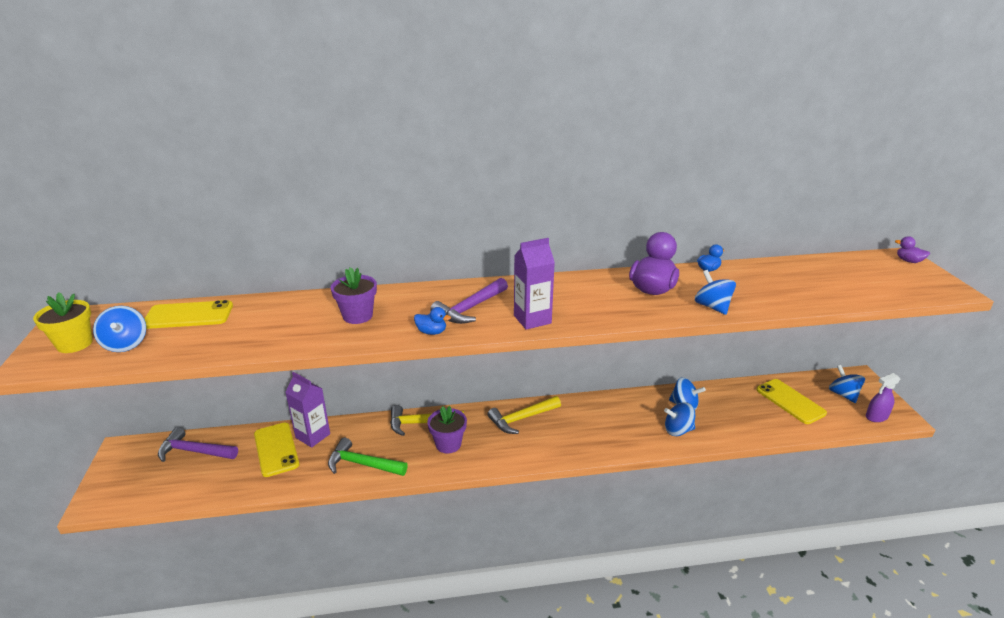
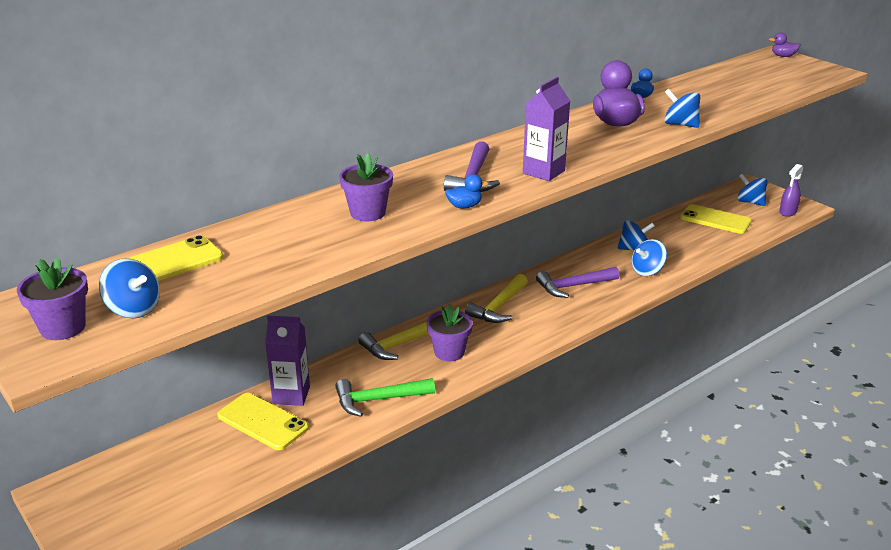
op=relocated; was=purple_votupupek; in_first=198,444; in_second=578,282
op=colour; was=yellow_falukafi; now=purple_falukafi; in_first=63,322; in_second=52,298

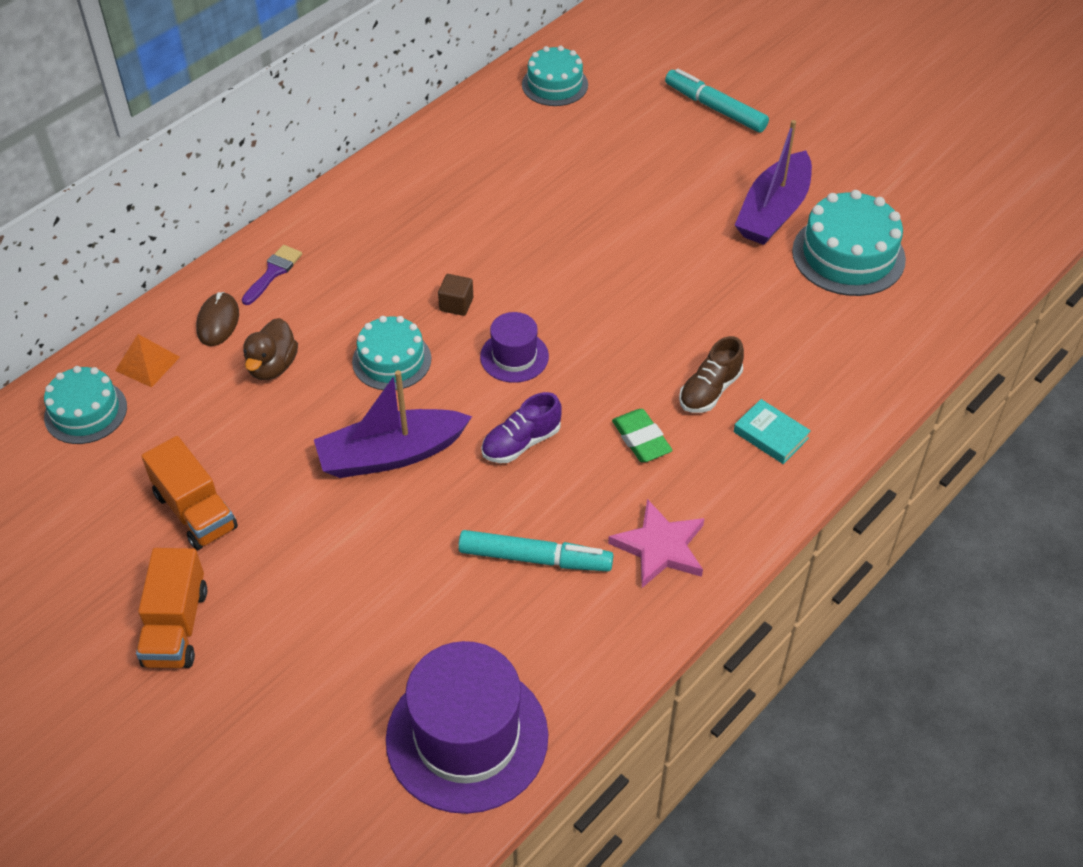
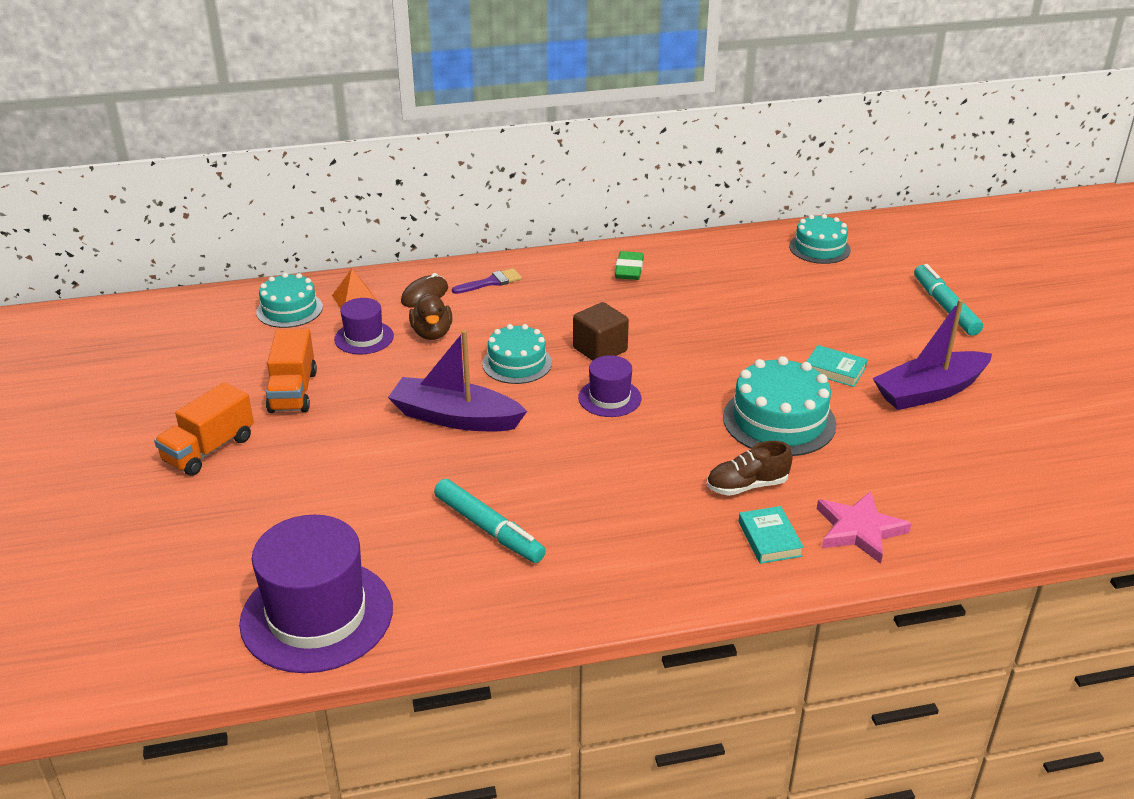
op=missing; was=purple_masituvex; in_first=521,427
op=appeared; now=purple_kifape; in_second=364,326
op=appeared; now=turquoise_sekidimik; in_second=837,366
op=relocated; was=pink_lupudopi; in_first=656,543; in_second=864,527
op=relocated; was=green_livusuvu; in_first=642,435; in_second=629,265
op=relocated; was=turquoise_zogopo; in_first=849,243; in_second=779,406
op=spun; was=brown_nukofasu; in_first=270,349; in_second=430,316; clockwise=-60
op=size; was=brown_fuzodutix; in_first=455,295; in_second=601,331; ratio=1.61

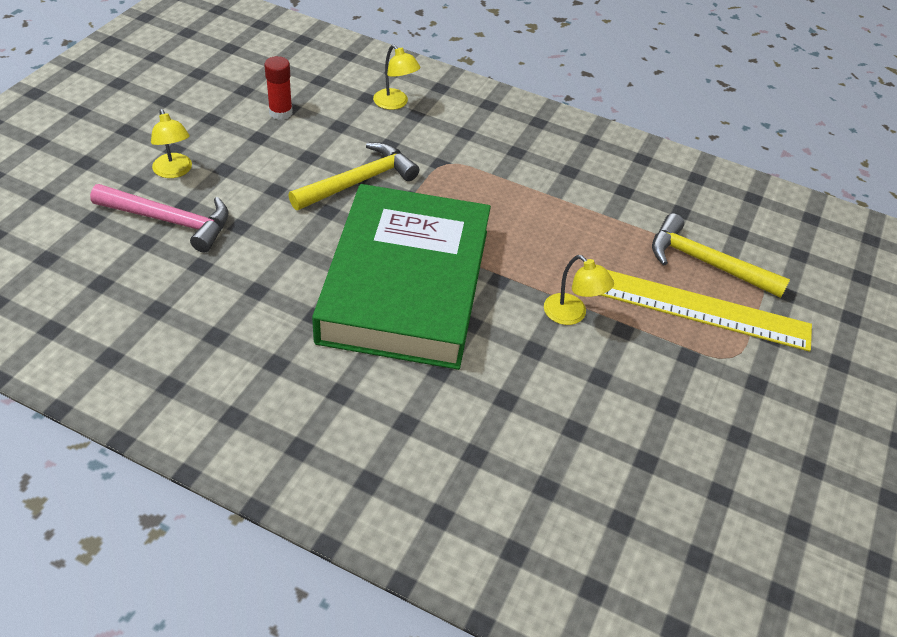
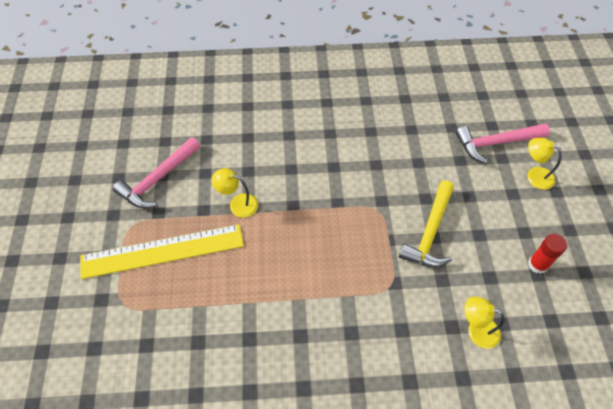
op=missing; was=green_sekidimik; in_first=401,277
op=missing; was=yellow_votupupek; in_first=721,255
op=appeared; now=pink_votupupek; in_second=156,172

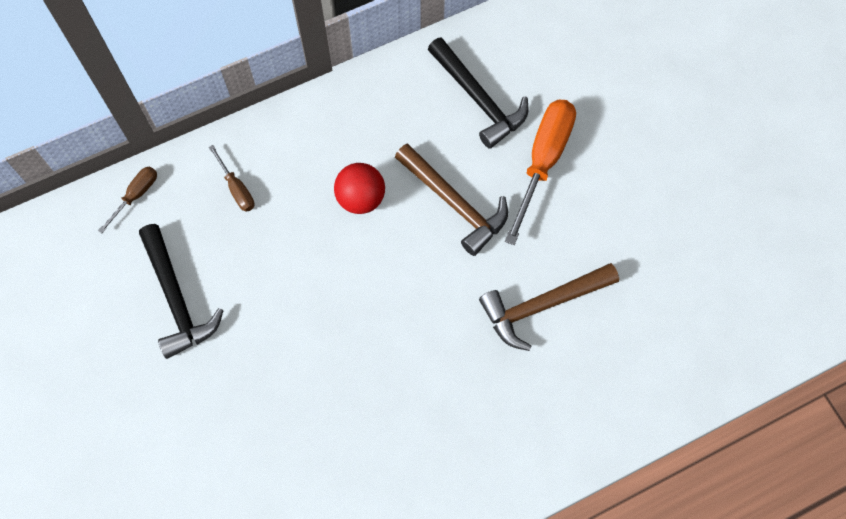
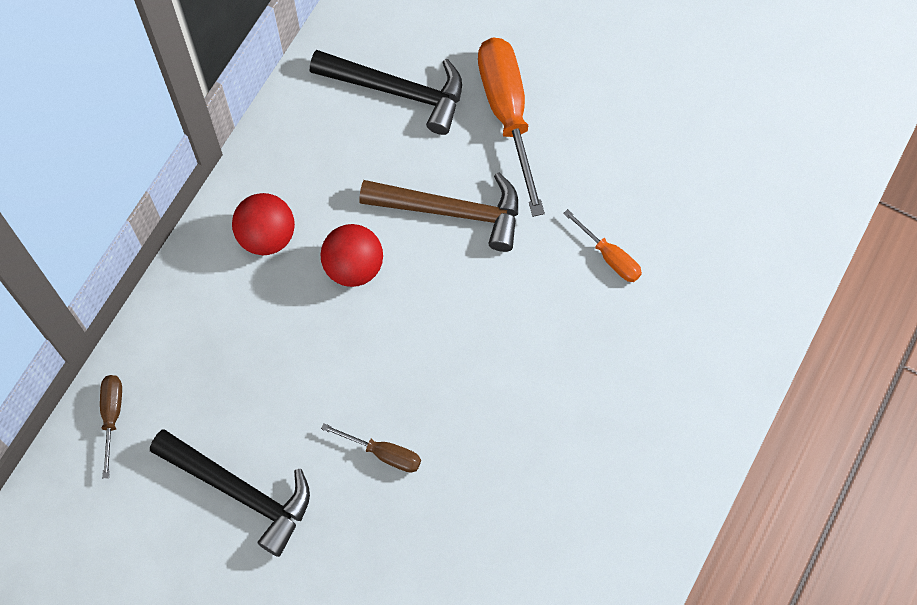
op=appeared; now=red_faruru; in_second=263,224
op=relocated; was=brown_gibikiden; in_first=231,178; in_second=371,448
op=exchanged; was=brown_votupupek; now=orange_gibikiden; in_first=549,307; in_second=602,245

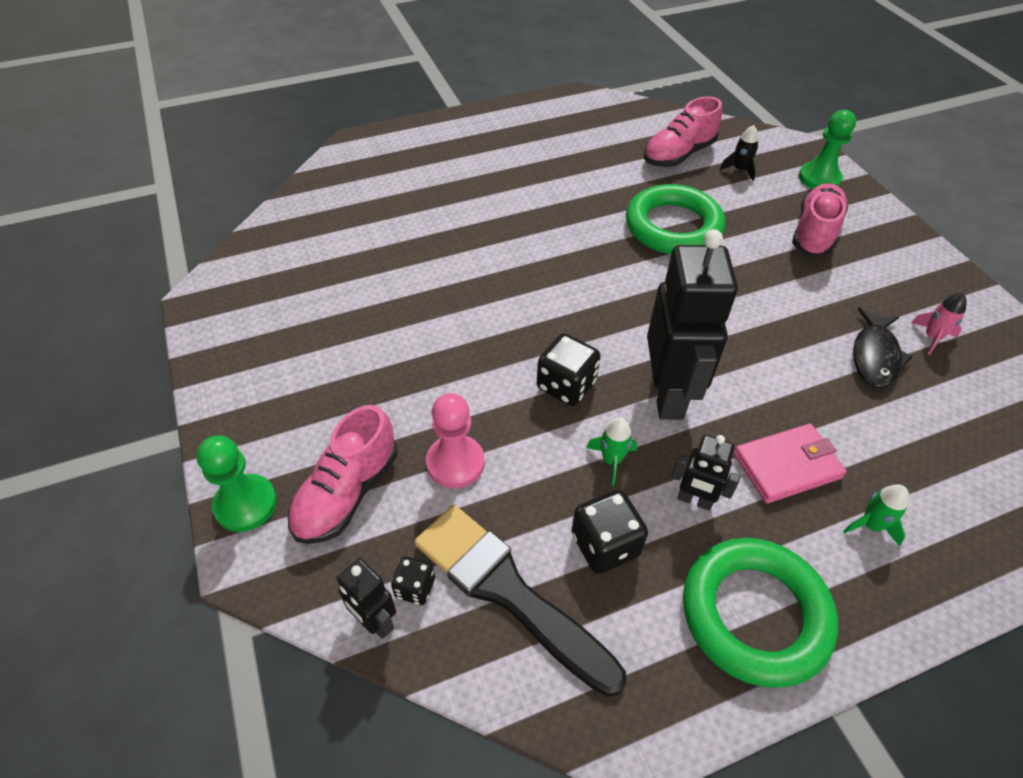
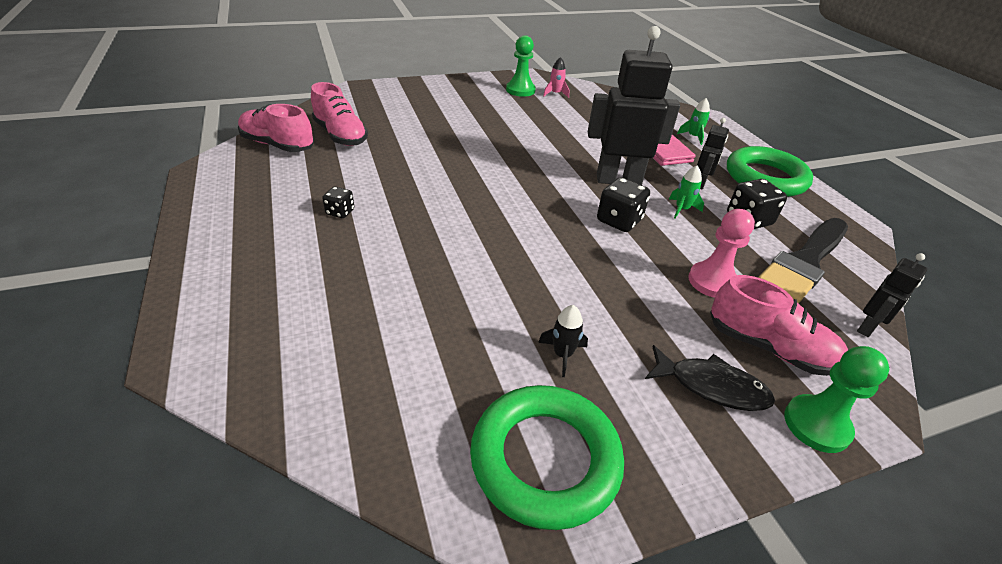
op=relocated; was=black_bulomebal; in_first=413,581; in_second=338,202
op=relocated; was=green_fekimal; in_first=675,219; in_second=547,457
op=relocated; was=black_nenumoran; in_first=739,153; in_second=563,341
op=relocated; was=pink_masituvex; in_first=820,219; in_second=276,128
op=relocated; was=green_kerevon; in_first=827,149; in_second=521,66
op=relocated; was=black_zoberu; in_first=882,348; in_second=710,378

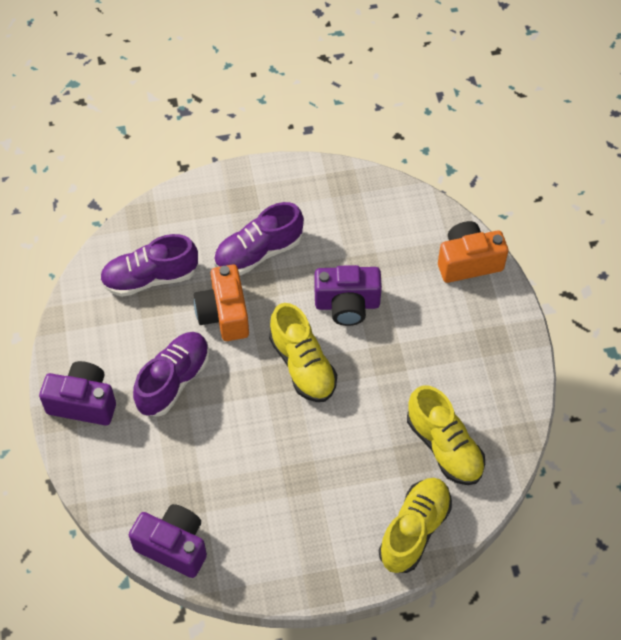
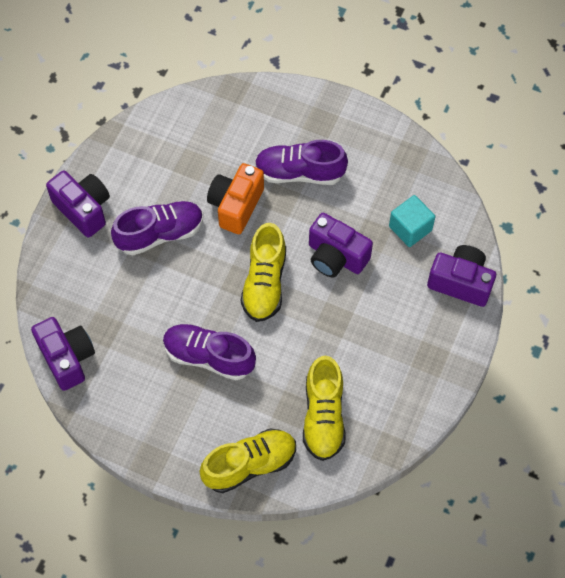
op=appeared; now=turquoise_fuzodutix; in_second=412,221
op=relocated; was=purple_masituvex; in_first=149,265; in_second=209,352
op=colour; was=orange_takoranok; now=purple_takoranok; in_first=473,252; in_second=461,276

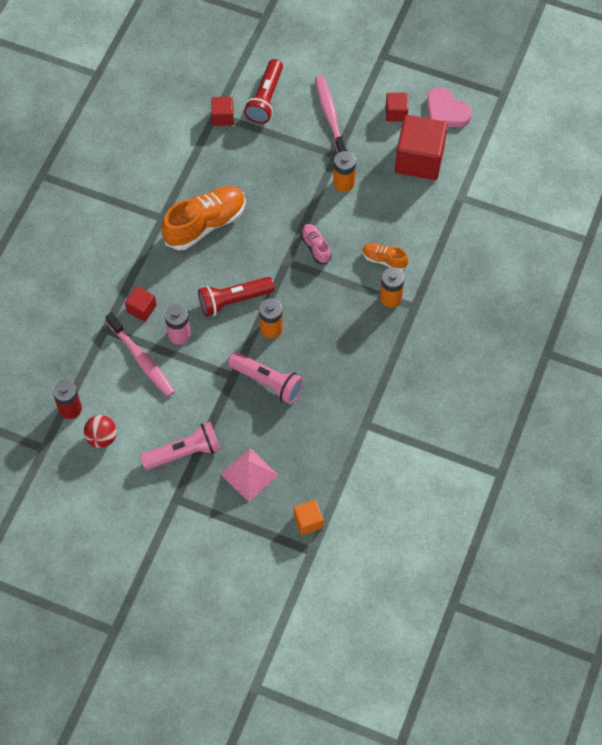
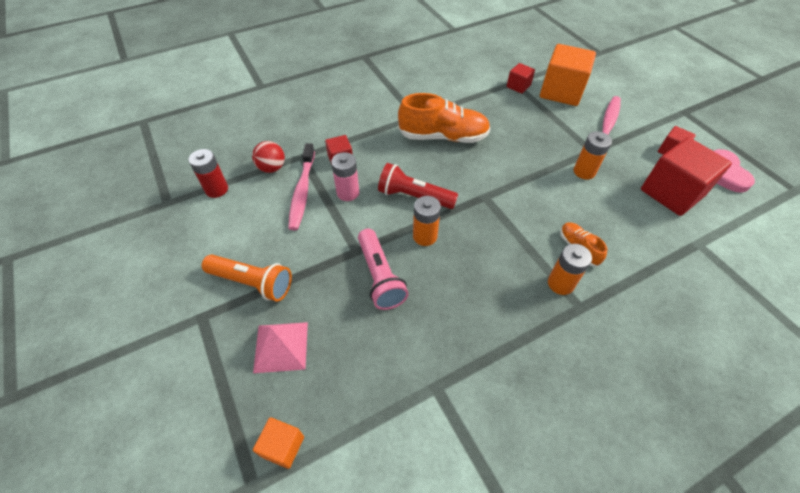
op=missing; was=pink_masituvex; in_first=316,244
op=relocated; was=red_faruru; in_first=100,431; in_second=268,157
op=exchanged; was=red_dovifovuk; now=orange_fuzodutix; in_first=263,91; in_second=568,75
op=colour; was=pink_dovifovuk; now=orange_dovifovuk; in_first=180,446; in_second=247,278

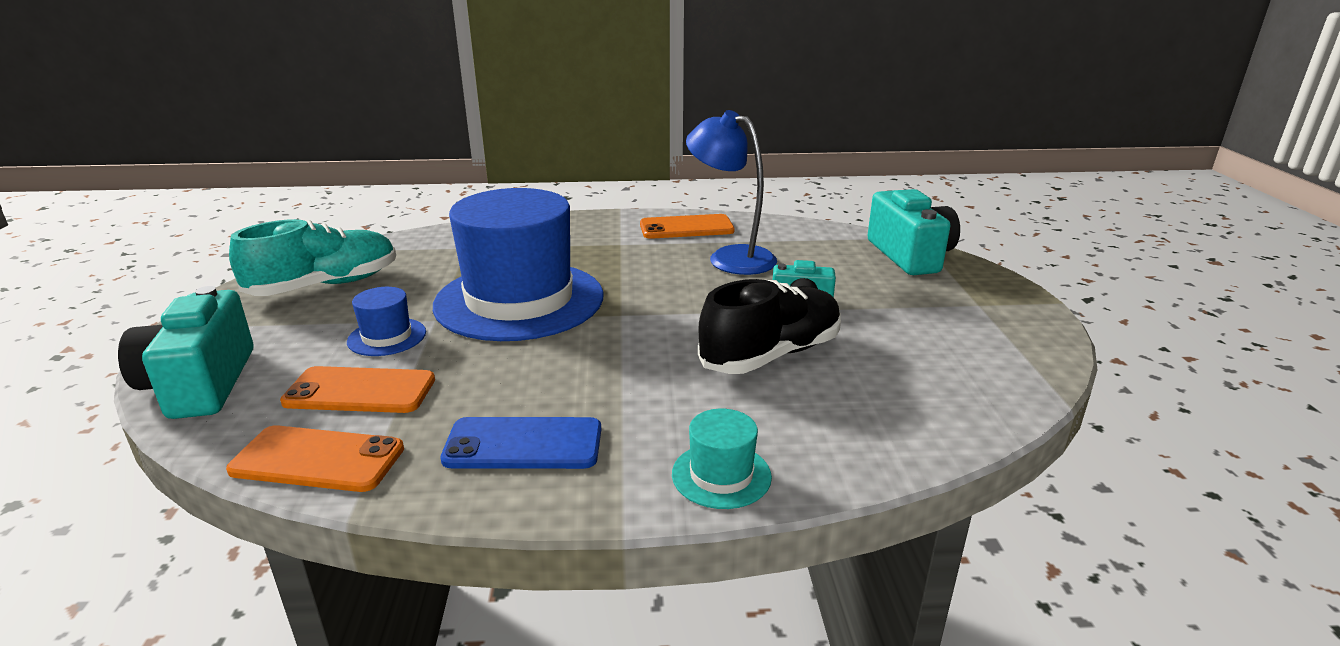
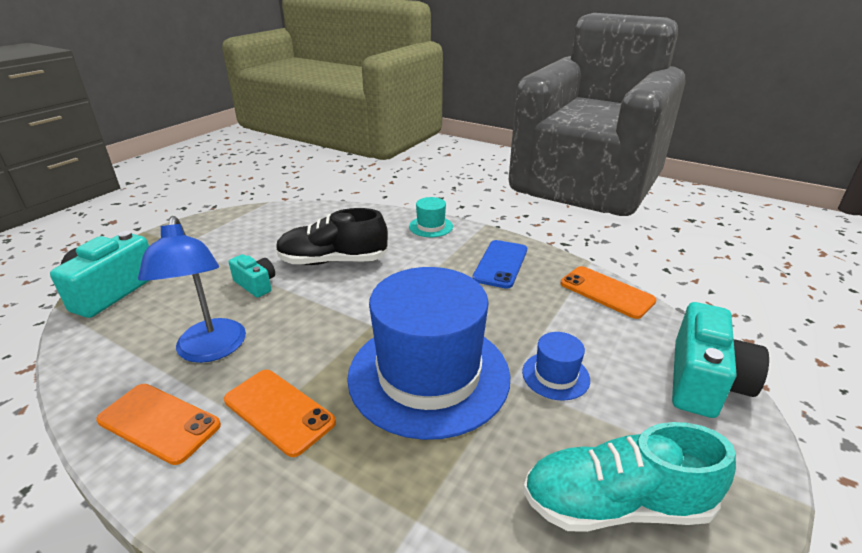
op=relocated; was=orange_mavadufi; in_first=357,389; in_second=280,413
op=spun; was=blue_mavadufi; in_first=521,443; in_second=499,264; clockwise=75

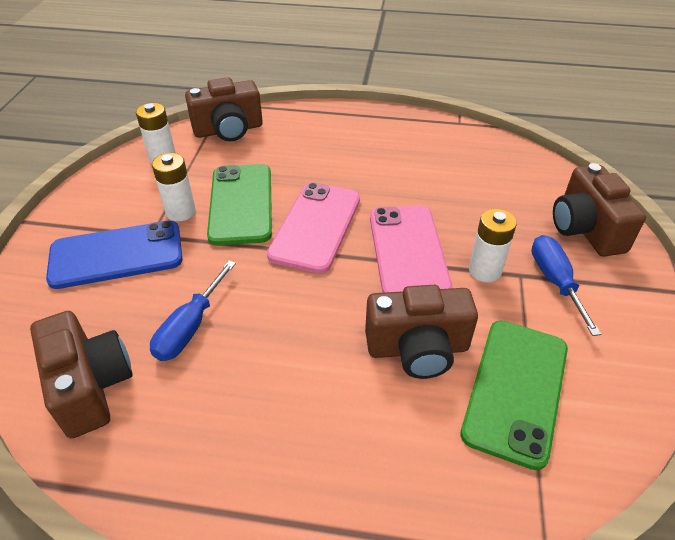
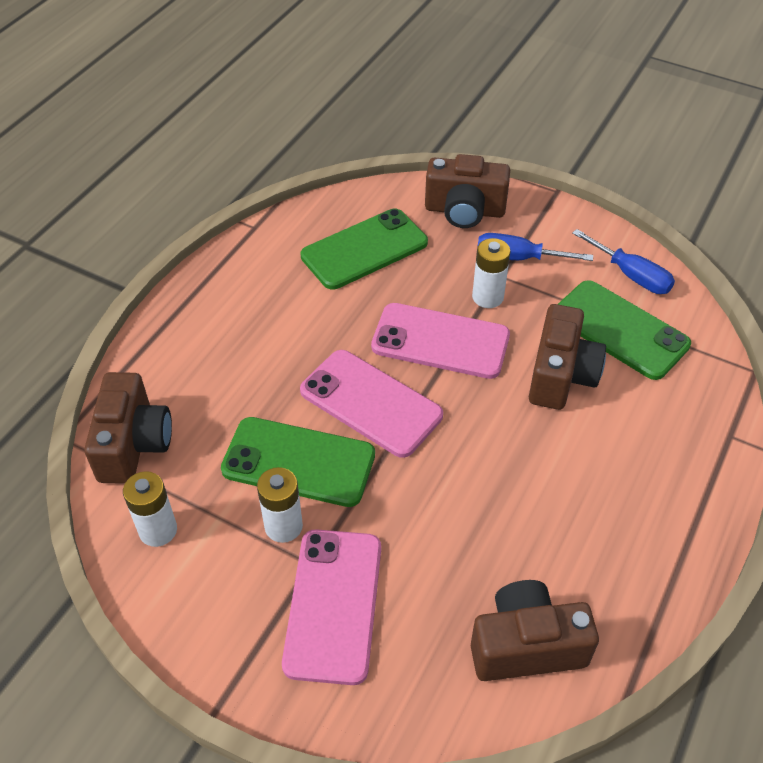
op=appeared; now=green_mavadufi; in_second=364,249
op=relocated; was=blue_gibikiden; in_first=193,311; in_second=623,261
op=colour; was=blue_mavadufi; now=pink_mavadufi; in_first=114,255; in_second=331,607

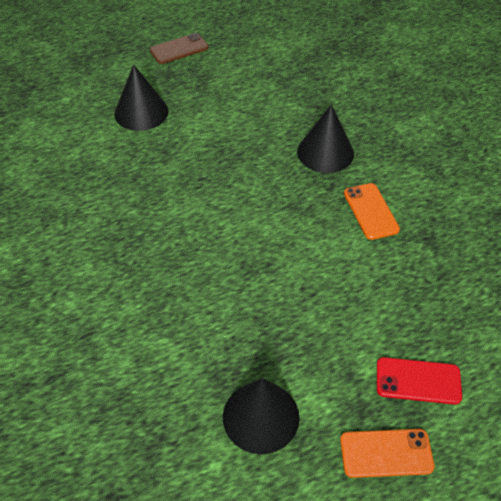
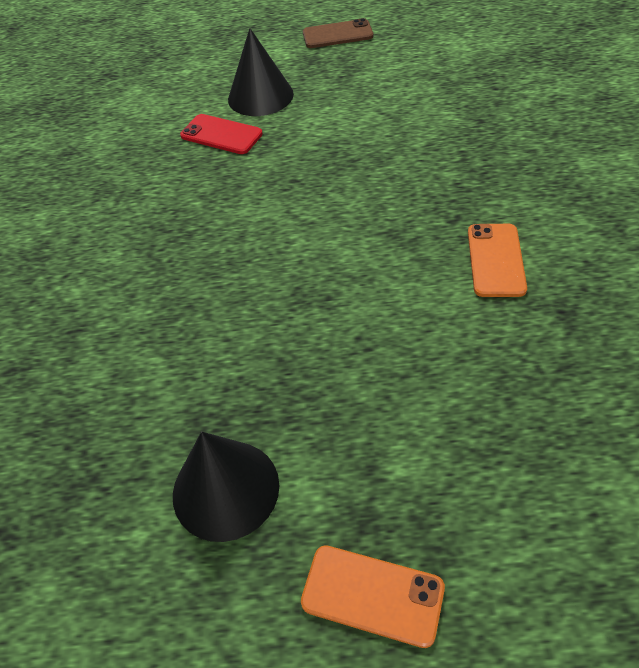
op=missing; was=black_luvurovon; in_first=325,139
op=relocated; was=red_mavadufi; in_first=419,381; in_second=221,134

